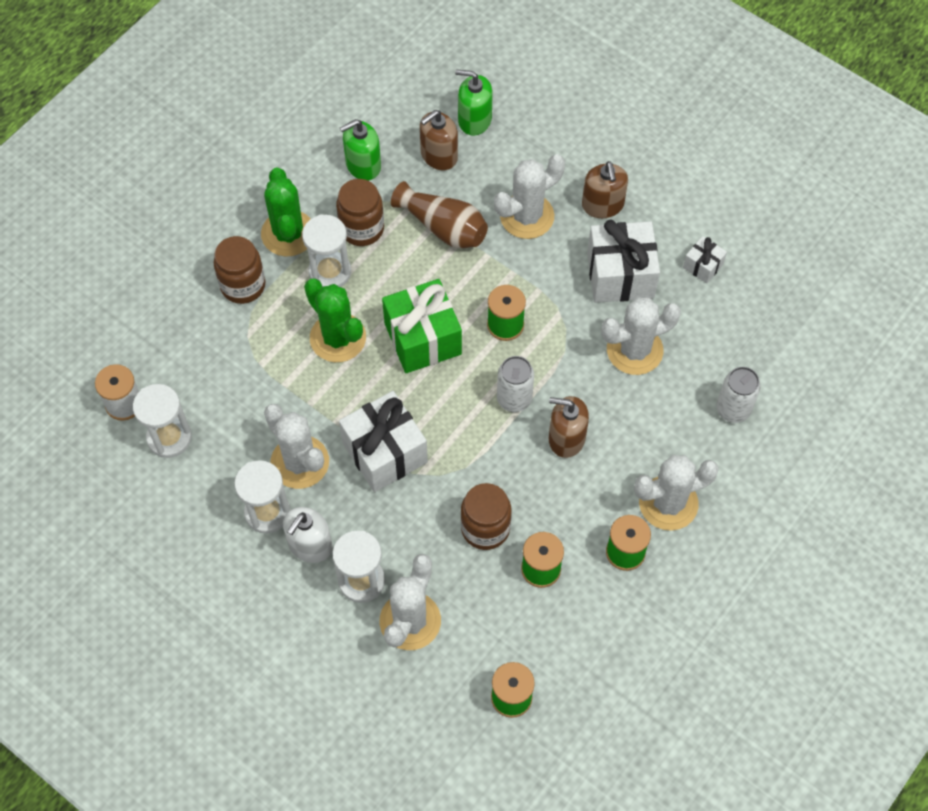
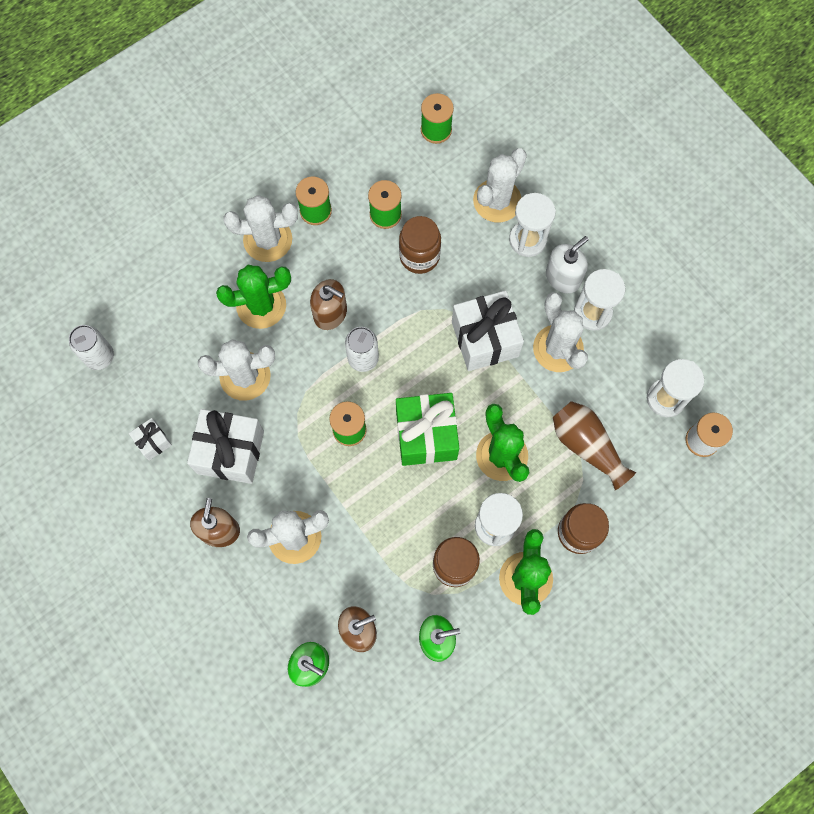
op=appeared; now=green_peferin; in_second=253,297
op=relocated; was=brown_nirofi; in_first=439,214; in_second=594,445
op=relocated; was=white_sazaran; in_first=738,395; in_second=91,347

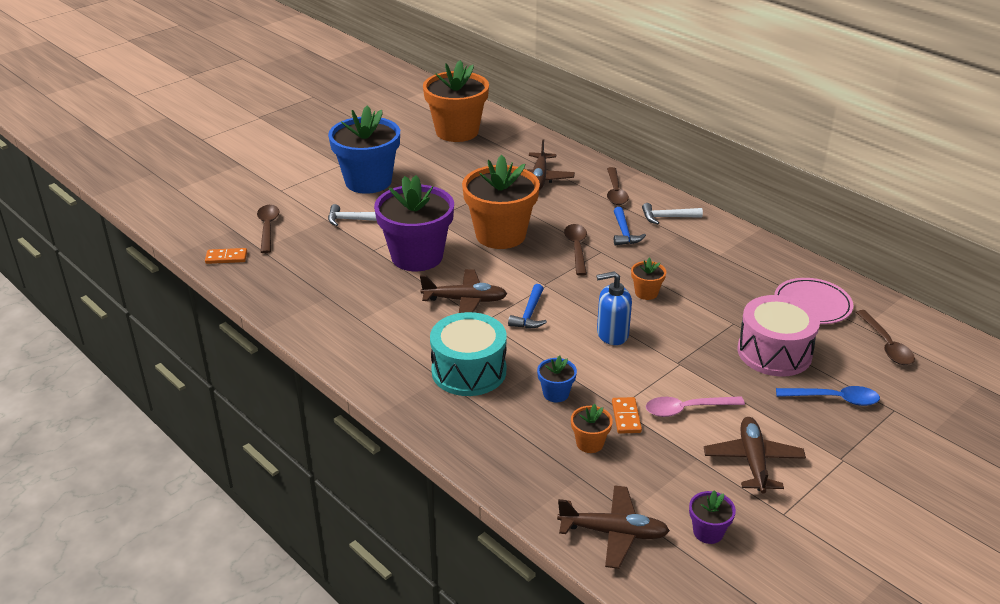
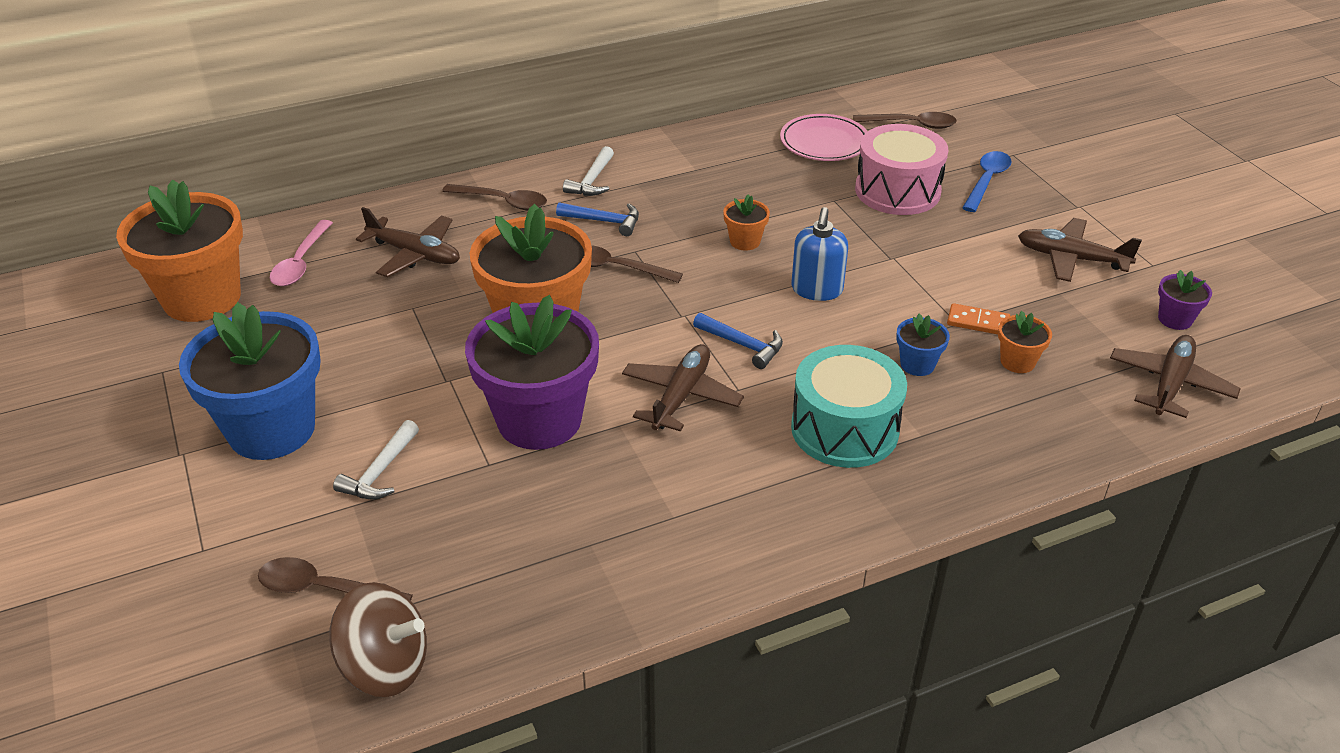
op=relocated; was=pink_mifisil; in_first=695,406; in_second=301,253
op=exchanged; was=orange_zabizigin; now=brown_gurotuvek; in_first=226,256; in_second=378,639

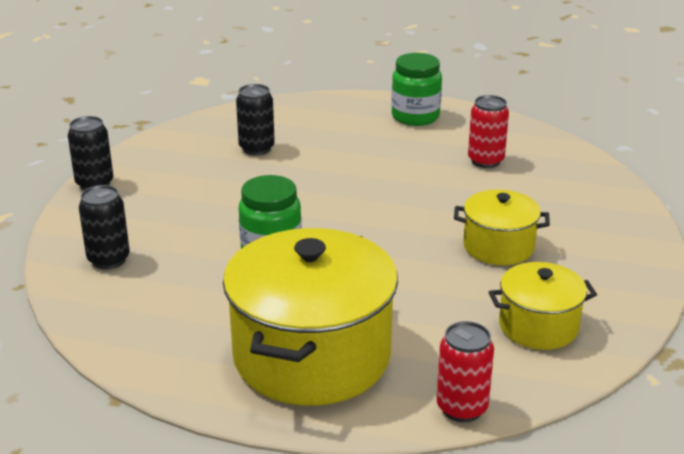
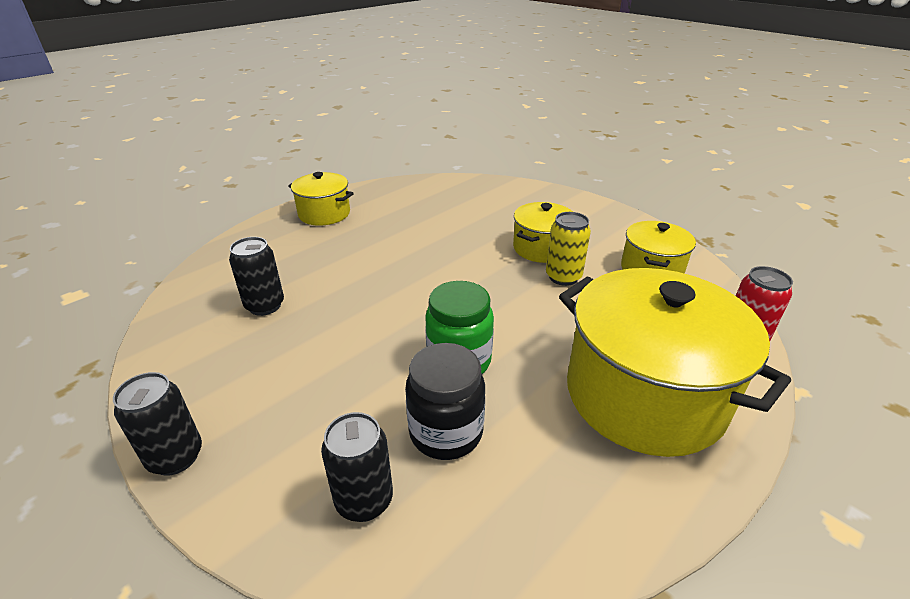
op=missing; was=red_sazaran; in_first=488,131
op=appeared; now=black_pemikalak; in_second=445,401
op=appeared; now=yellow_sazaran; in_second=568,249
op=exchanged; was=green_pemikalak; now=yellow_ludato; in_first=416,89; in_second=321,199

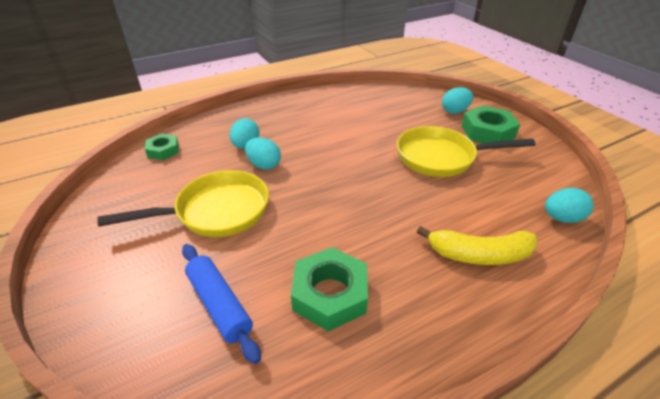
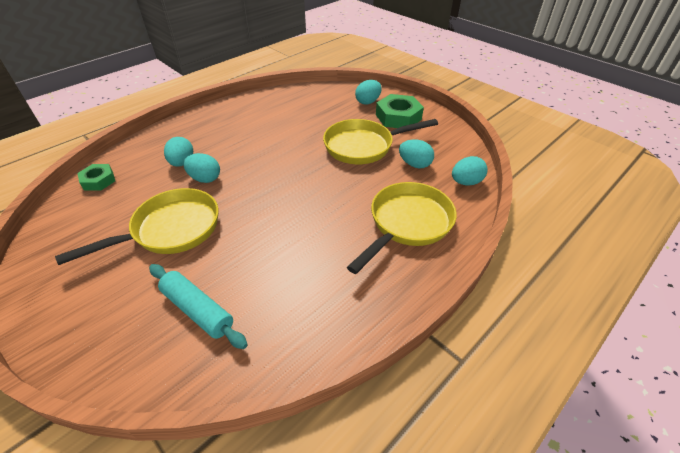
op=missing; was=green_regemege; in_first=329,289
op=appeared; now=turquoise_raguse; in_second=416,154
op=exchanged; was=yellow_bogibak; now=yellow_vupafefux; in_first=477,245; in_second=402,228
op=colour; was=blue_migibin; now=turquoise_migibin; in_first=221,304; in_second=198,306

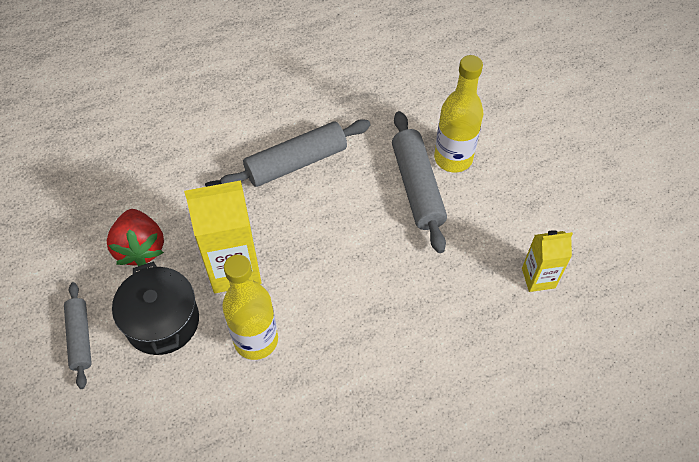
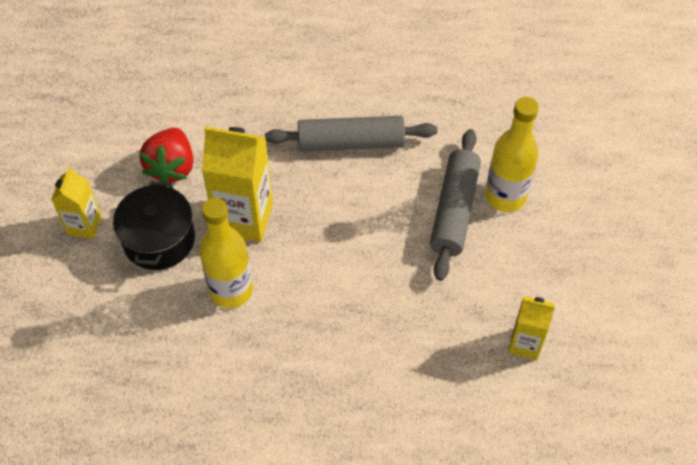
op=exchanged; was=grey_migibin; now=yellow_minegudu; in_first=78,335; in_second=76,203

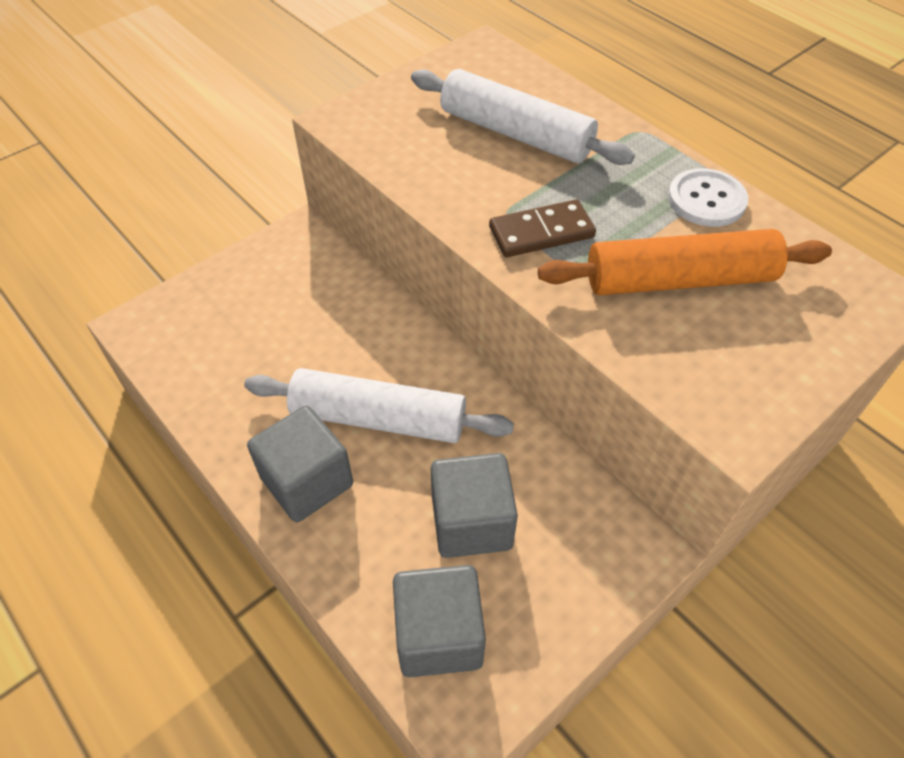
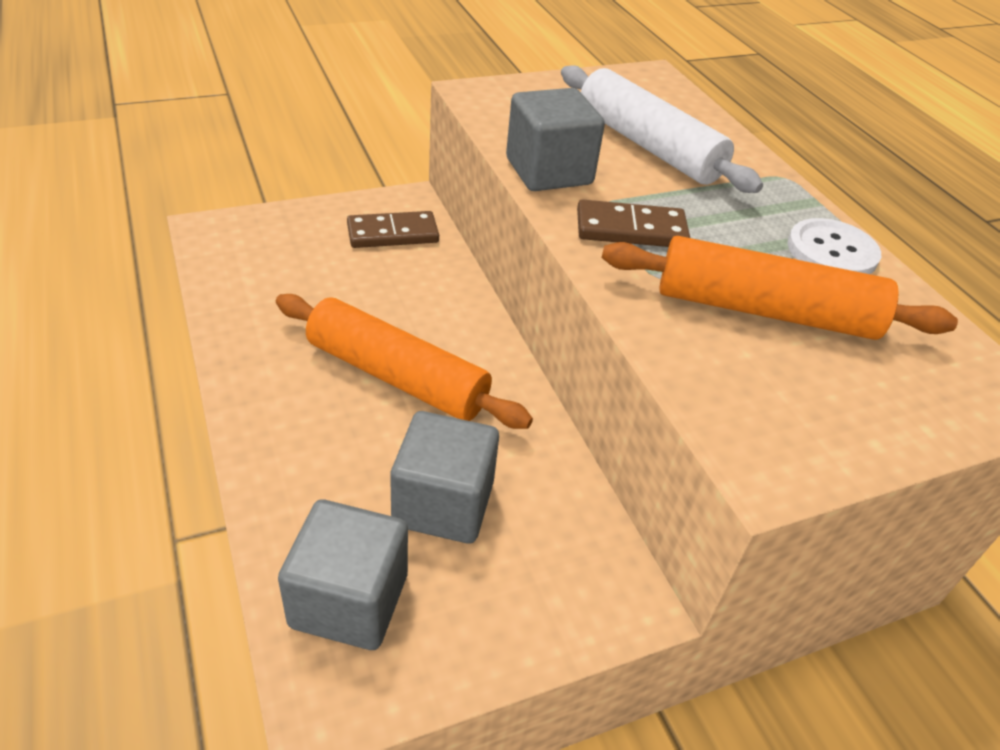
op=appeared; now=brown_zabizigin; in_second=393,229
op=relocated; was=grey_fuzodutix; in_first=300,464; in_second=555,139
op=colour; was=white_migibin; now=orange_migibin; in_first=379,405; in_second=404,361

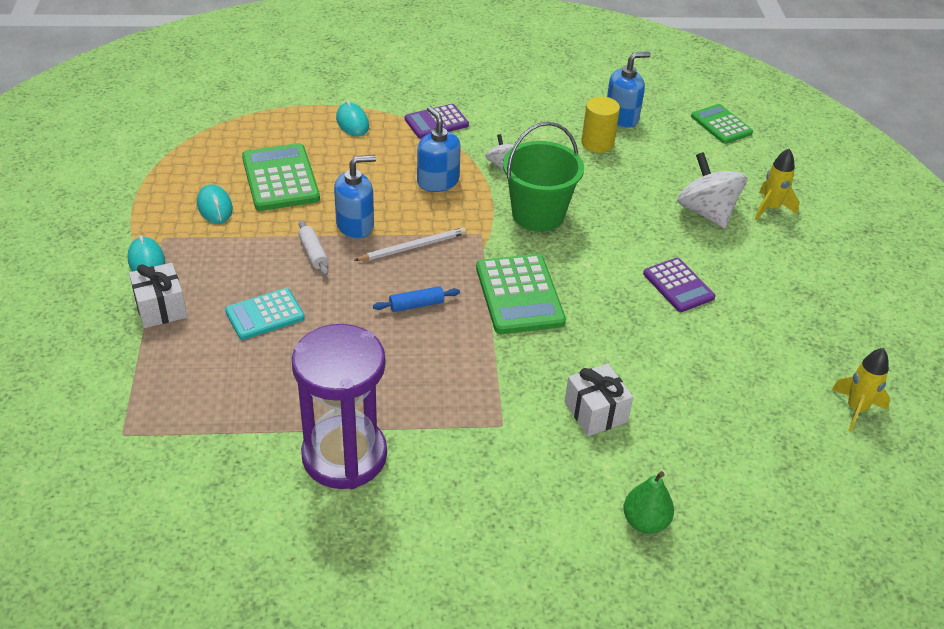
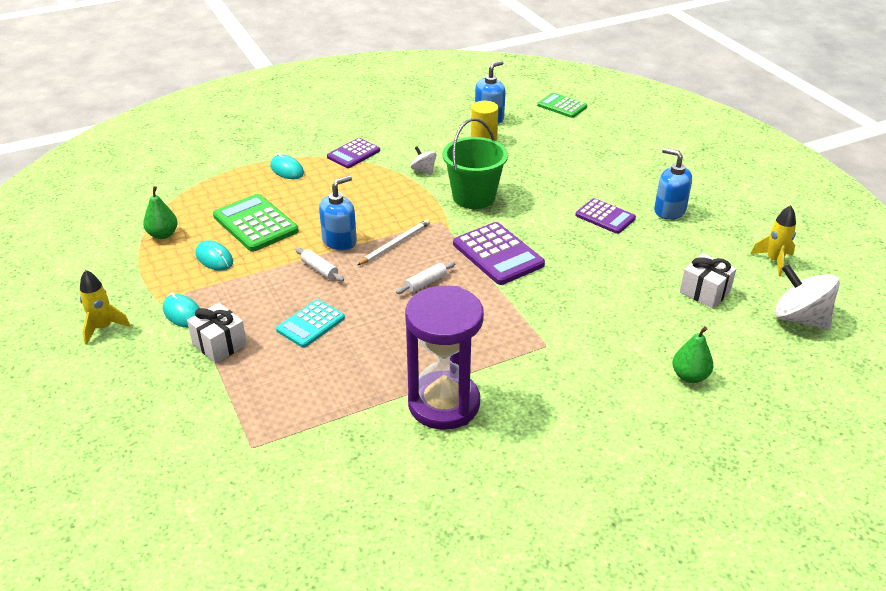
op=appeared; now=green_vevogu; in_second=160,212
op=relocated; was=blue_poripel; in_first=439,149; in_second=673,184
op=relocated; was=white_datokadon; in_first=599,399; in_second=708,281
op=relocated; was=white_gurotuvek; in_first=712,190; in_second=807,297
op=relocated; was=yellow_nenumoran; in_first=777,184; in_second=105,307
op=colour; was=blue_migibin; now=white_migibin; in_first=416,299; in_second=425,278
op=colour; was=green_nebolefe; now=purple_nebolefe; in_first=521,294; in_second=499,253

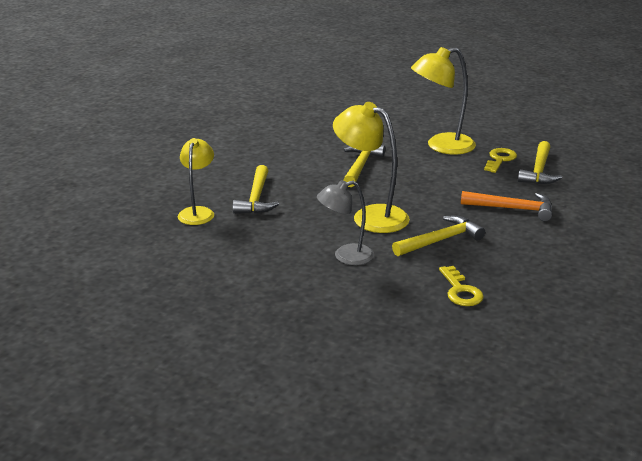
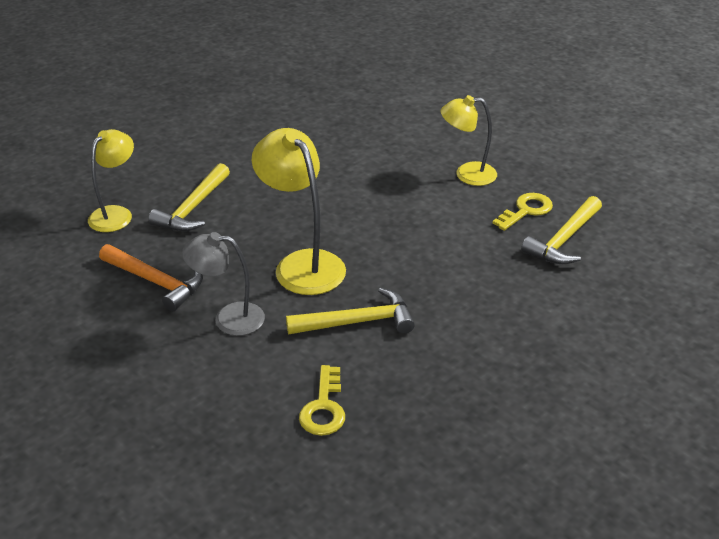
op=missing; was=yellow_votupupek; in_first=364,166
op=relocated; was=orange_votupupek; in_first=506,206; in_second=151,277
op=size; was=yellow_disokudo; in_first=443,101; in_second=469,140; ratio=0.66

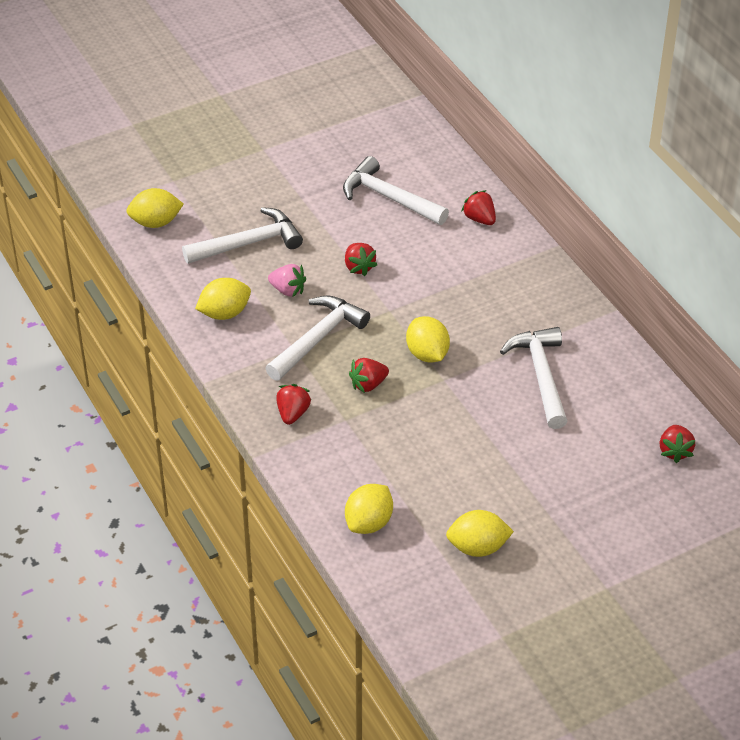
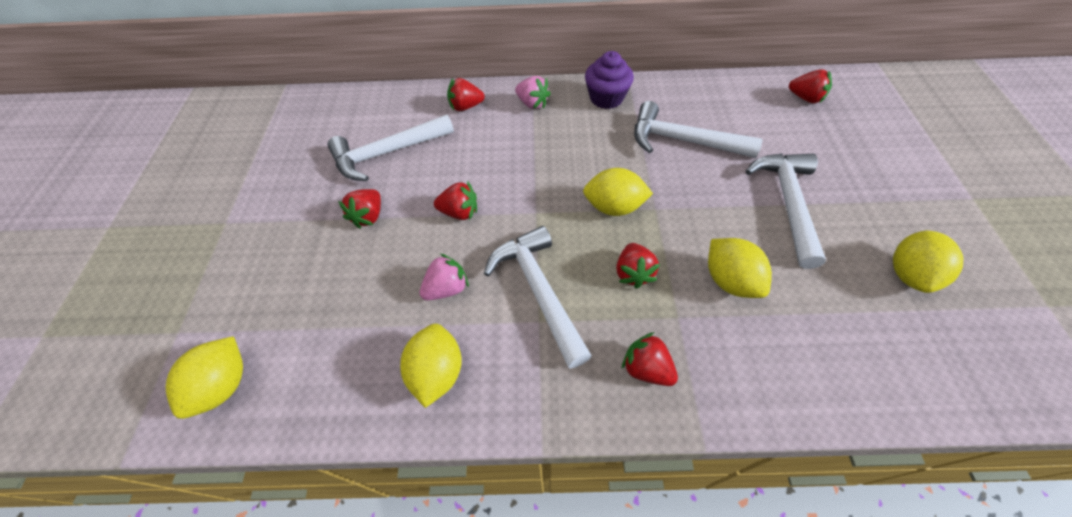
op=appeared; now=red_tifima; in_second=359,209
op=appeared; now=pink_tifima; in_second=533,92
op=appeared; now=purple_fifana; in_second=609,80
op=relocated; was=white_votupupek; in_first=242,235; in_second=786,211
op=relocated; was=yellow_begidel; in_first=369,509; in_second=740,268

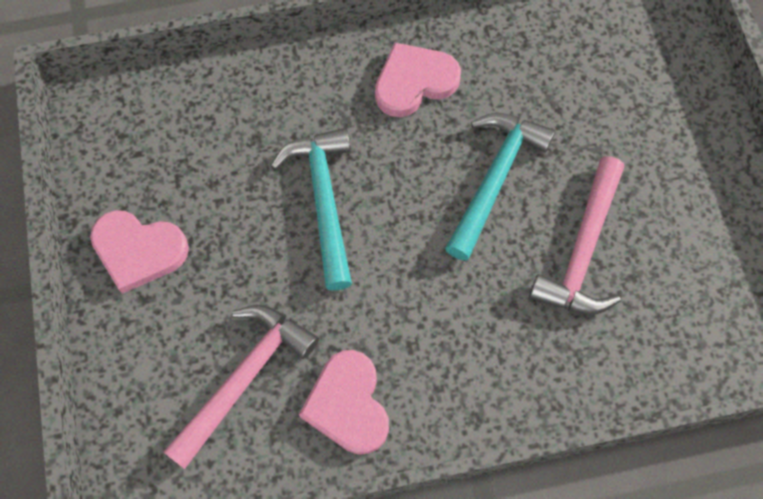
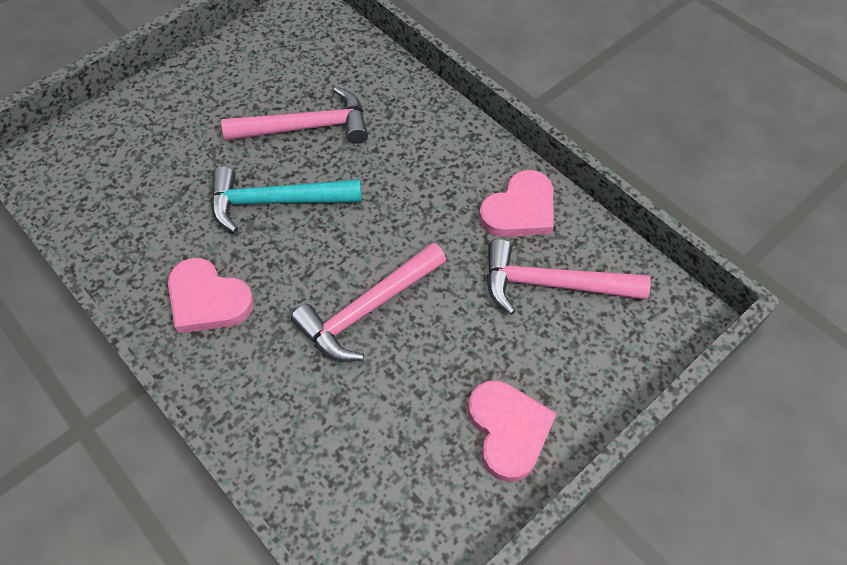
op=colour; was=turquoise_votupupek; now=pink_votupupek; in_first=311,209; in_second=368,302

